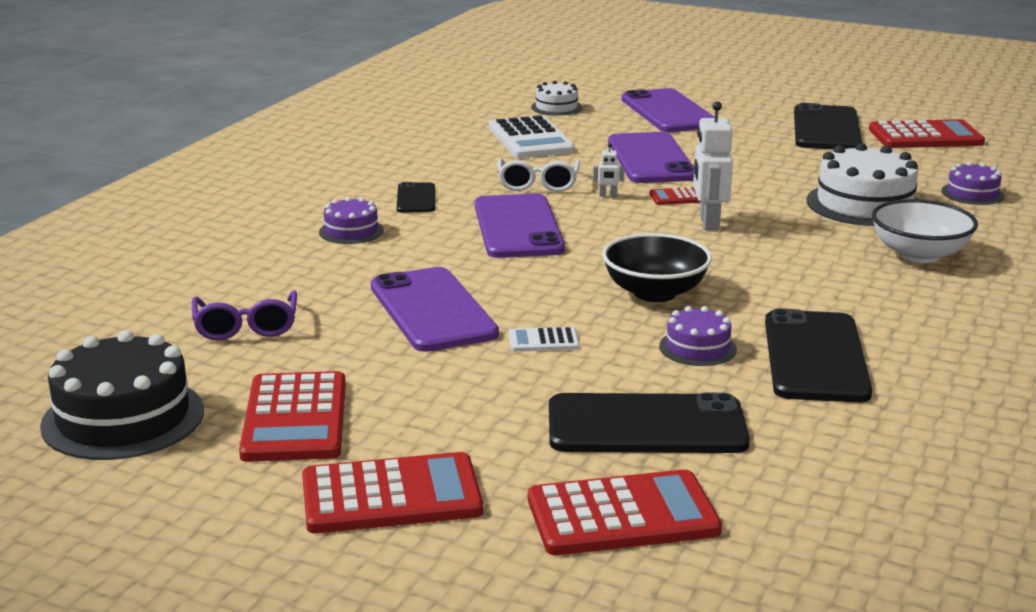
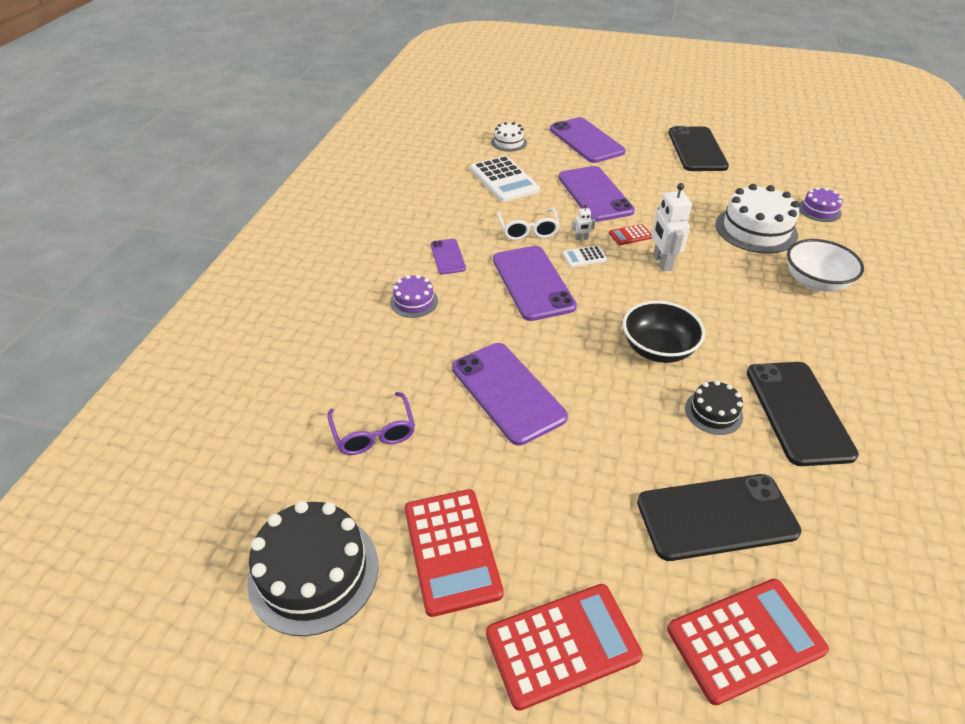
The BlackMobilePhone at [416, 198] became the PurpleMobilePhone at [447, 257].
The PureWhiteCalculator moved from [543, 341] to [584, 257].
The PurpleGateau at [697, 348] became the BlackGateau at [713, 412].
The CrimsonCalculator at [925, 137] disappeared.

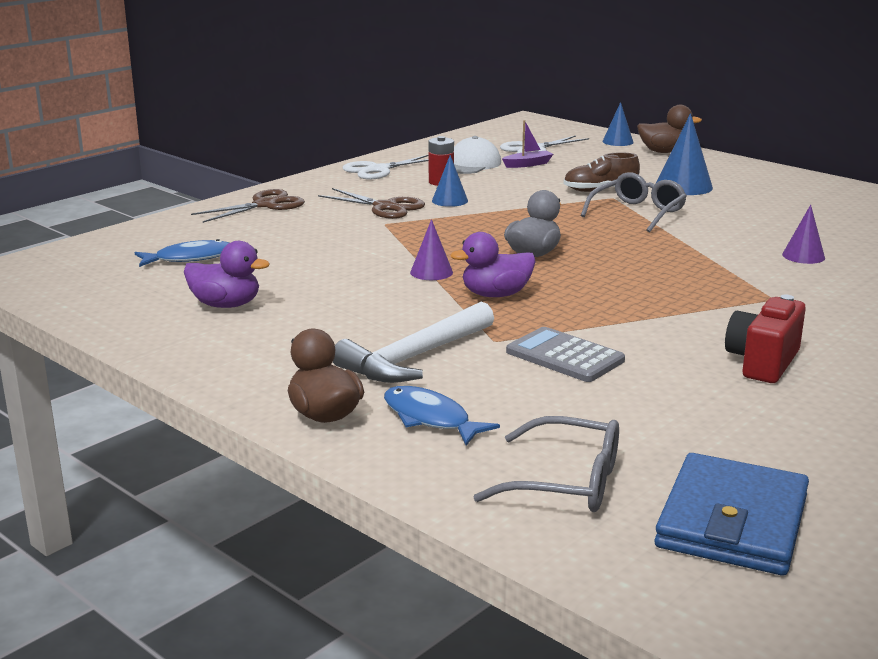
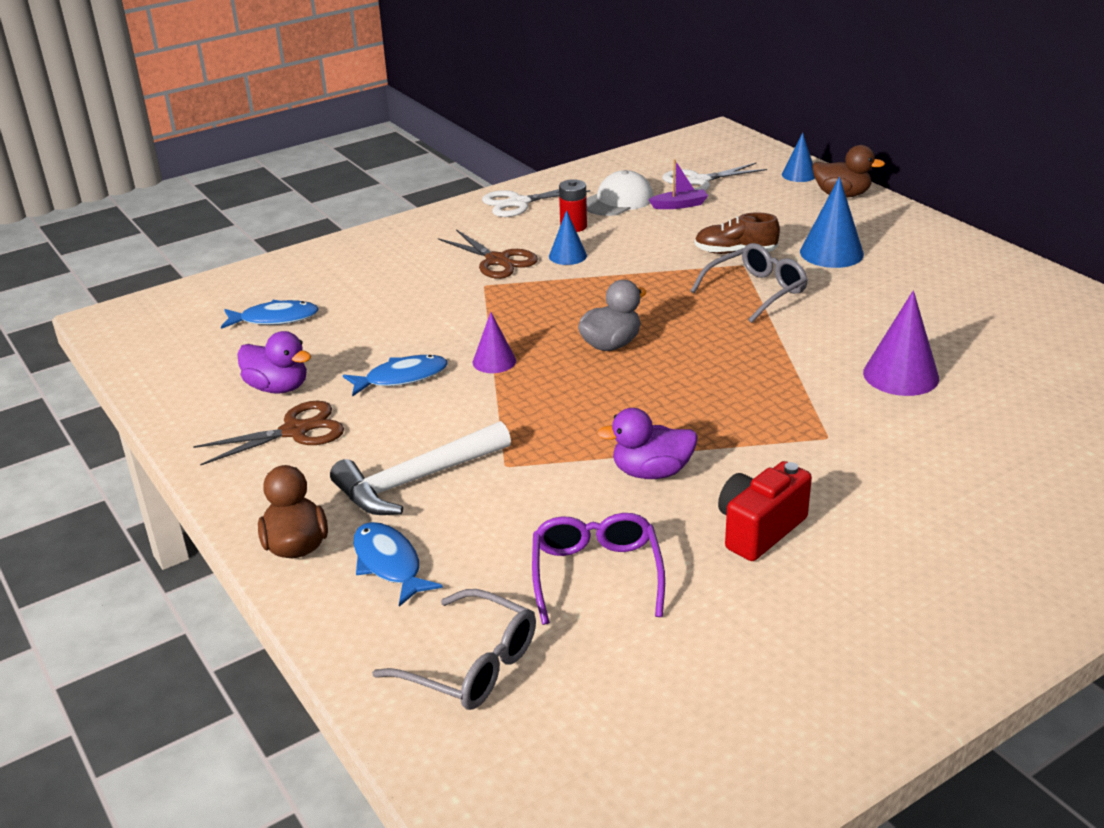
The BrownShears moved from [265, 205] to [295, 431].
The BlueToyFish at [401, 378] appeared.
The PurpleSpectacles at [596, 574] appeared.
The PurpleDuck moved from [496, 295] to [651, 472].
The PurpleCone at [803, 256] changed to 1.62 times the size.
The GreyCalculator at [565, 356] disappeared.
The BlueCardWallet at [732, 522] disappeared.

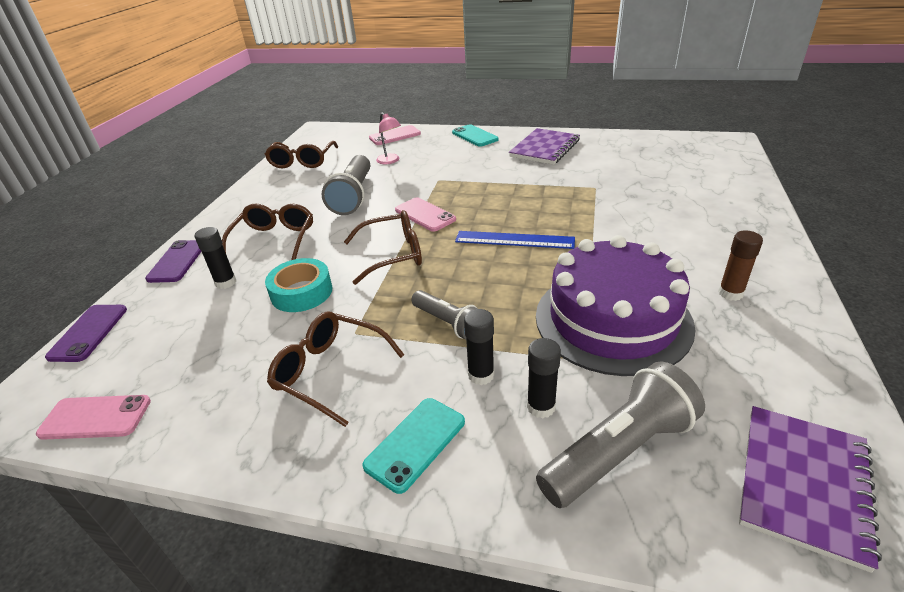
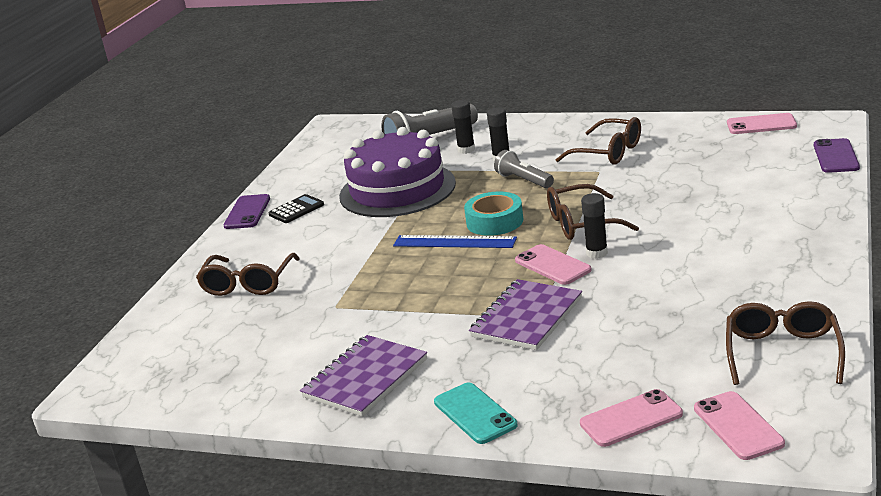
The BrownSpectacles moved from [274, 240] to [248, 284].
The PurpleMobilePhone moved from [177, 261] to [247, 212].
The BrownGlueStick at [730, 293] was replaced by the BlackCalculator at [296, 210].
The TealStickyTape moved from [301, 292] to [494, 221].
The PurpleNotepad moved from [803, 484] to [527, 317].
The BlackGlueStick moved from [226, 282] to [596, 253].
The RosyMobilePhone at [738, 426] appeared.
The GreyFlashlight at [353, 196] disappeared.
The TealMobilePhone at [415, 443] disappeared.
The RosyLamp at [390, 161] disappeared.

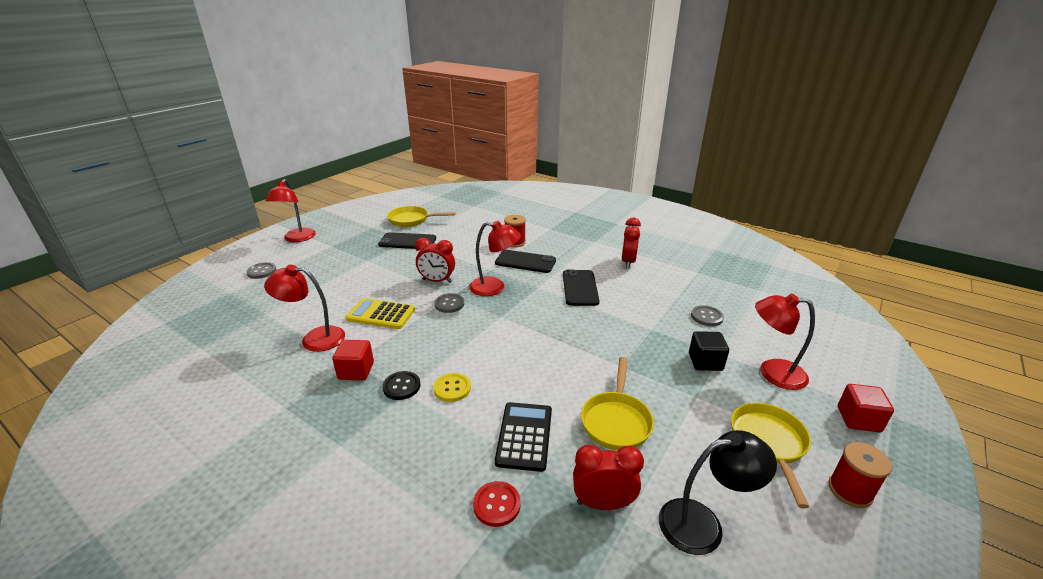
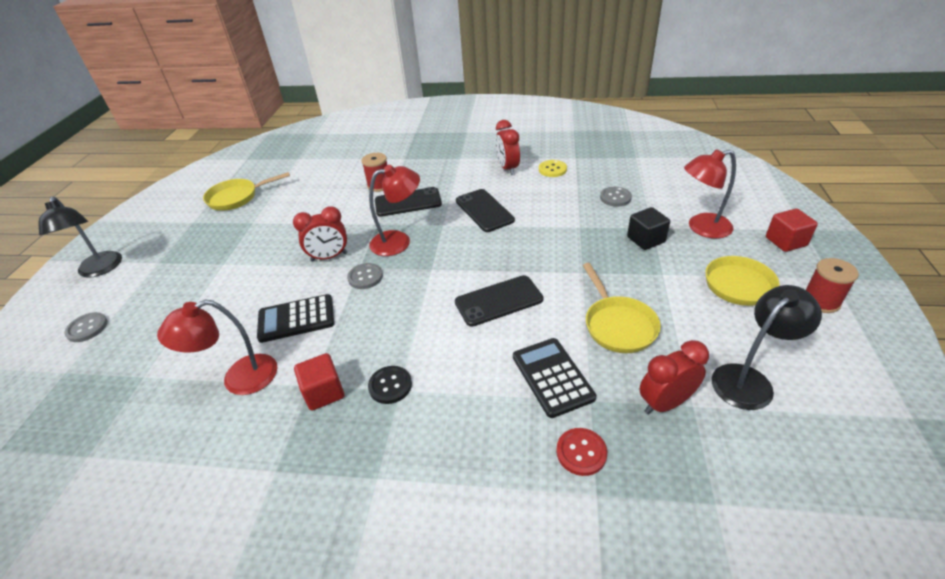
The CrimsonLamp at [297, 239] became the BlackLamp at [100, 270].
The YellowCalculator at [381, 314] became the BlackCalculator at [296, 319].
The BlackMobilePhone moved from [407, 241] to [498, 301].
The YellowShirtButton moved from [452, 388] to [552, 169].

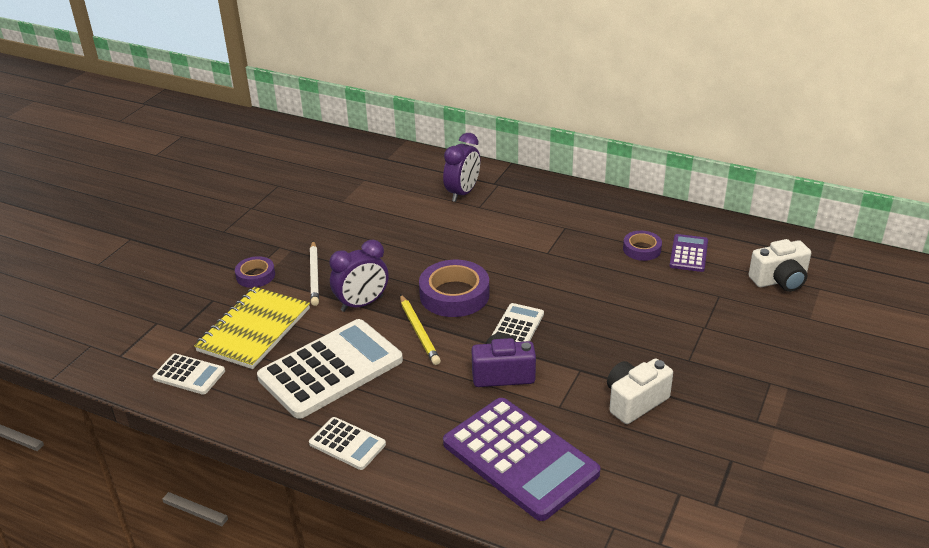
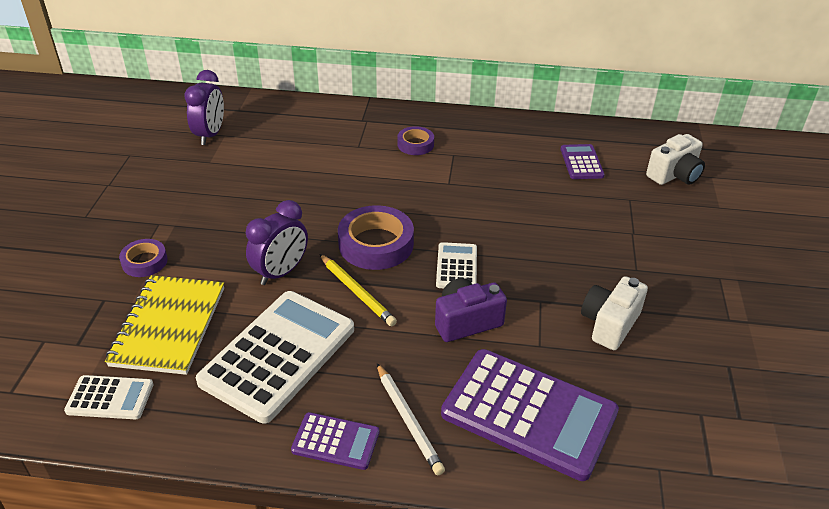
The PurpleAlarmClock moved from [463, 193] to [210, 135].
The PureWhiteCalculator at [347, 444] became the PurpleCalculator at [335, 441].
The PureWhitePencil moved from [314, 275] to [408, 420].
The PurpleStickyTape moved from [642, 249] to [415, 144].

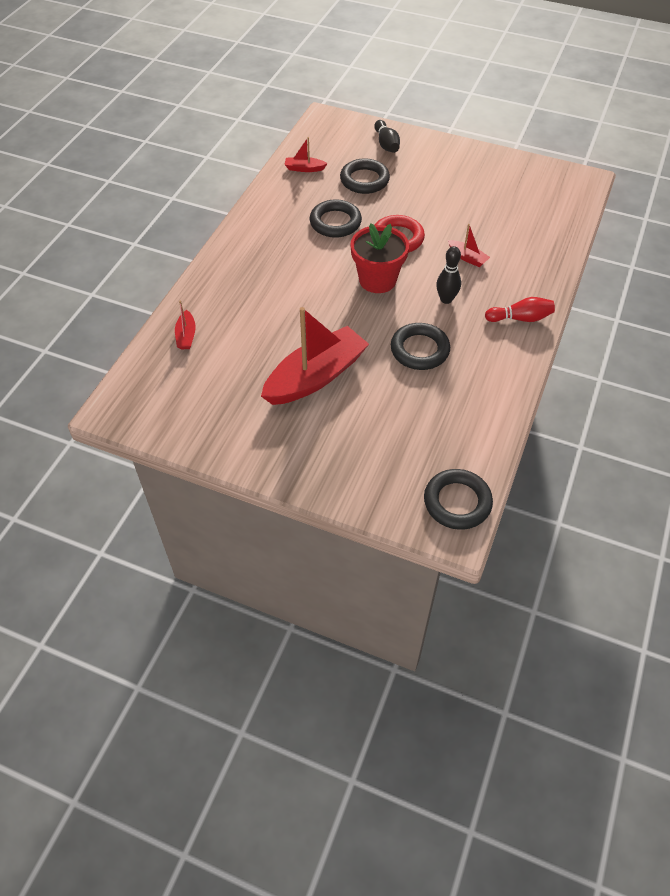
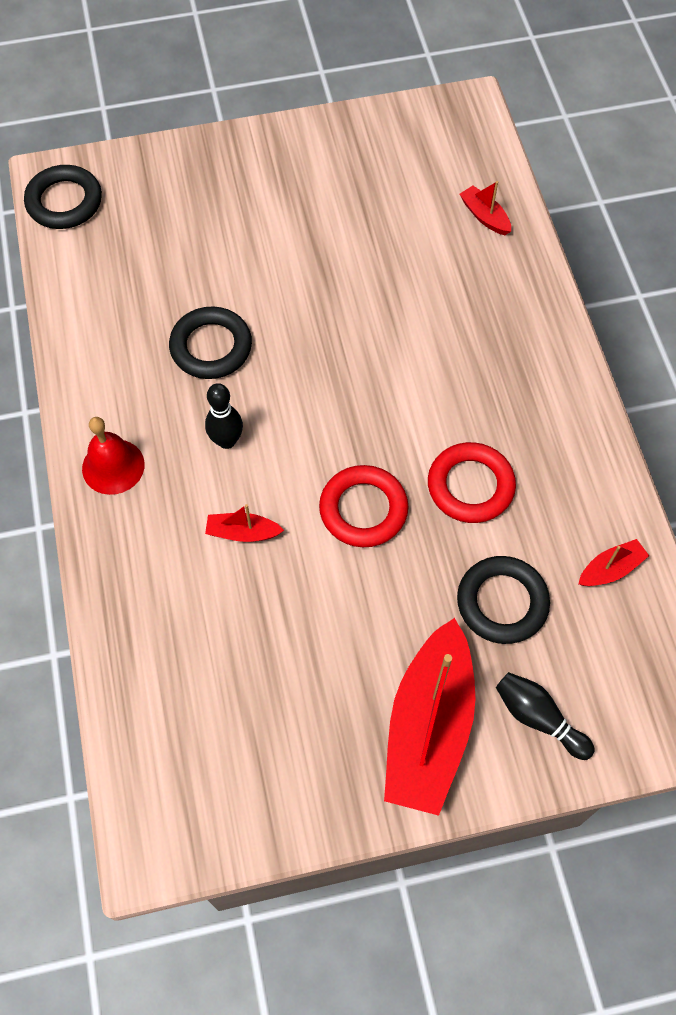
The CrimsonBowlingPin at [520, 318] was replaced by the CrimsonHandBell at [113, 466].
The CrimsonSailboat moved from [316, 376] to [429, 727].
The BlackTorus at [335, 222] became the CrimsonTorus at [470, 486].
The CrimsonPottedPlant at [377, 280] disappeared.

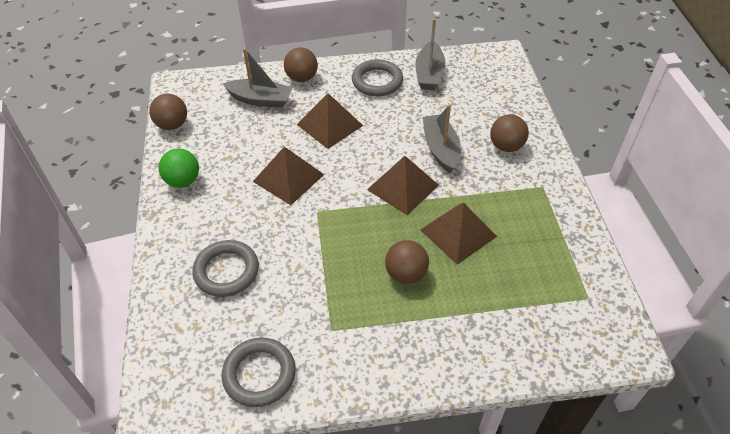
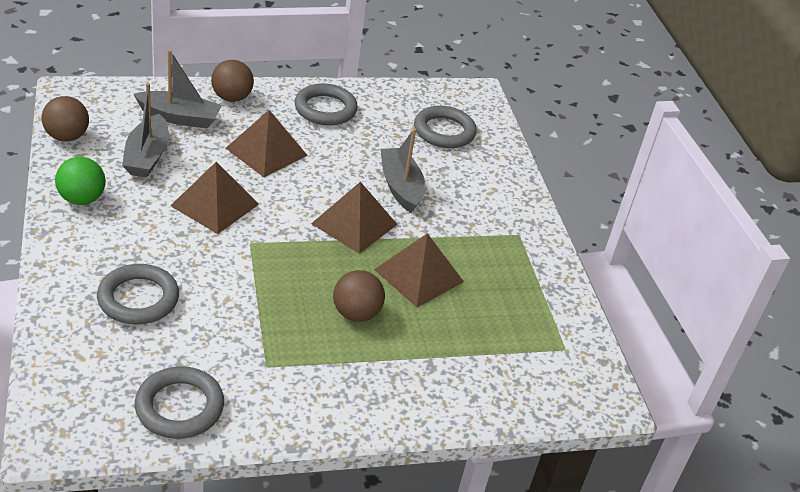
The GreySailboat moved from [429, 74] to [147, 156].
The GreyTorus at [444, 131] appeared.
The BrownPlayBall at [506, 146] disappeared.

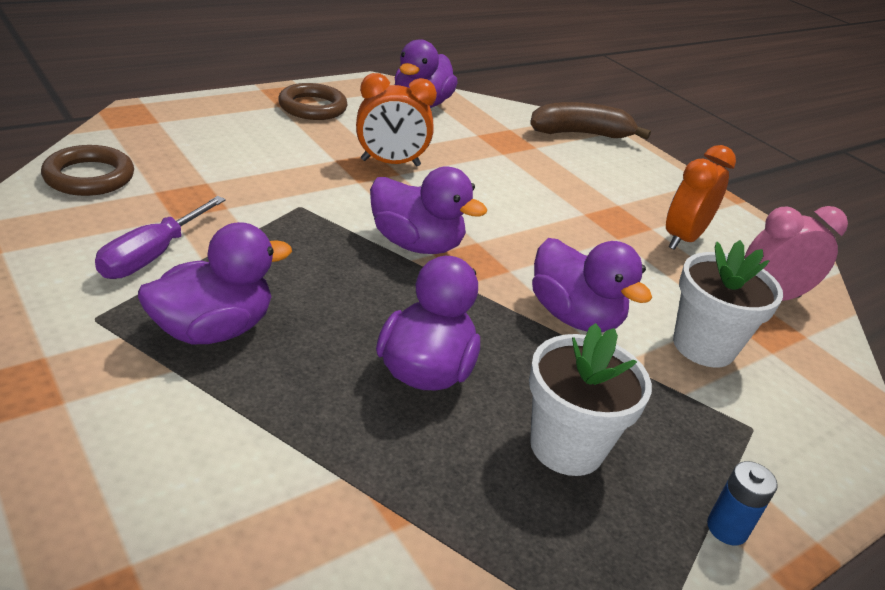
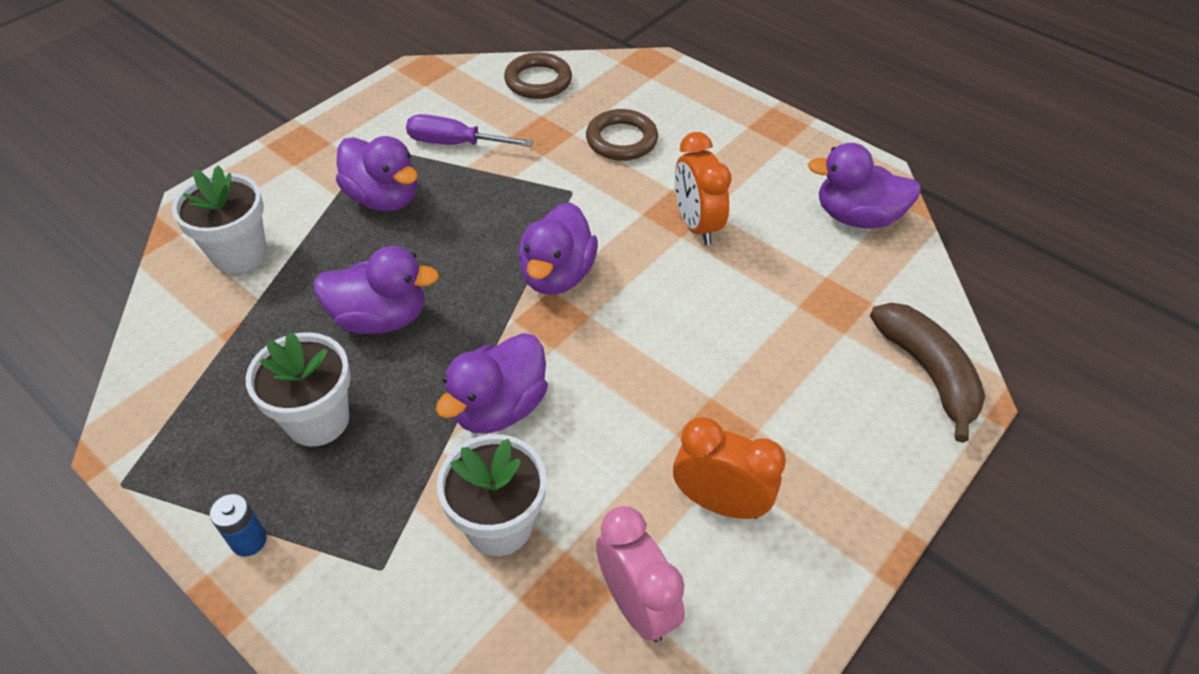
The PureWhitePottedPlant at [239, 254] appeared.
The BrownTorus moved from [312, 107] to [621, 140].

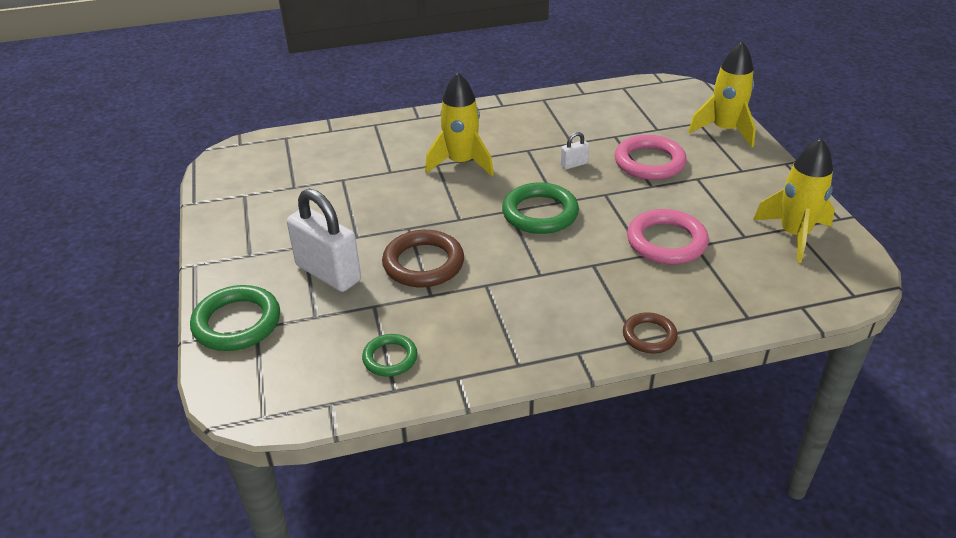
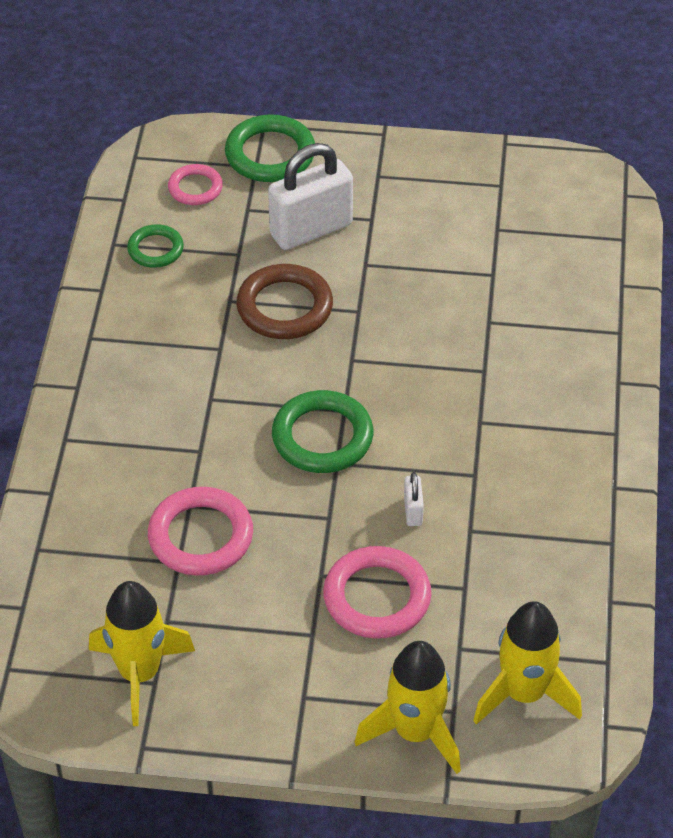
The RosyTorus at [195, 188] appeared.
The YellowToyRocket moved from [461, 163] to [524, 694].
The BrownTorus at [649, 336] disappeared.

